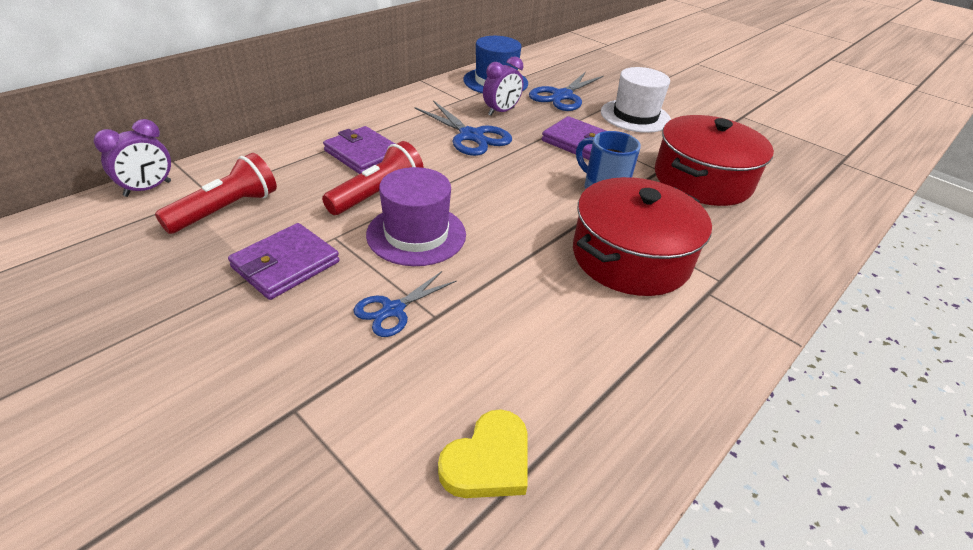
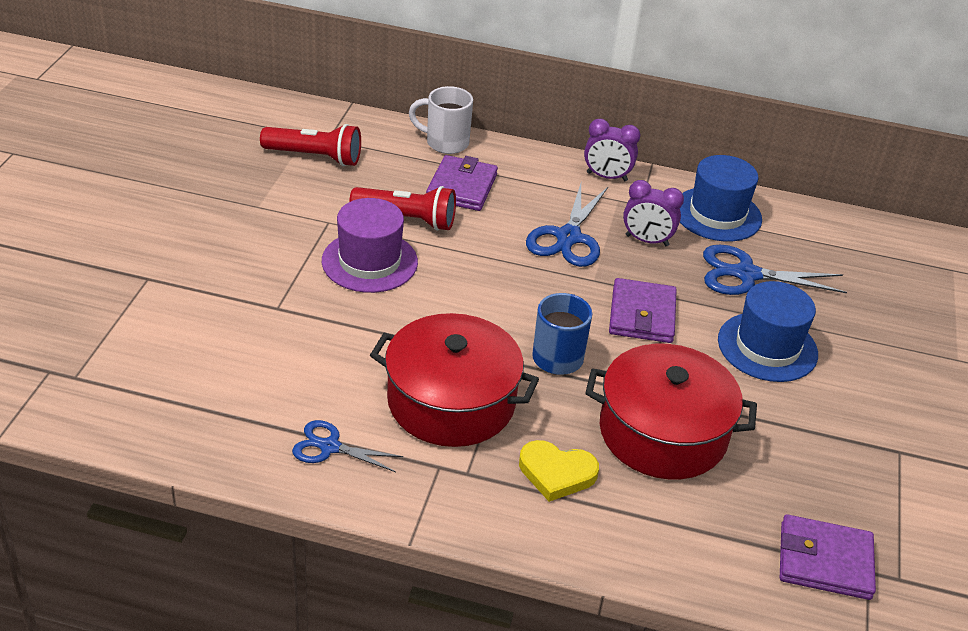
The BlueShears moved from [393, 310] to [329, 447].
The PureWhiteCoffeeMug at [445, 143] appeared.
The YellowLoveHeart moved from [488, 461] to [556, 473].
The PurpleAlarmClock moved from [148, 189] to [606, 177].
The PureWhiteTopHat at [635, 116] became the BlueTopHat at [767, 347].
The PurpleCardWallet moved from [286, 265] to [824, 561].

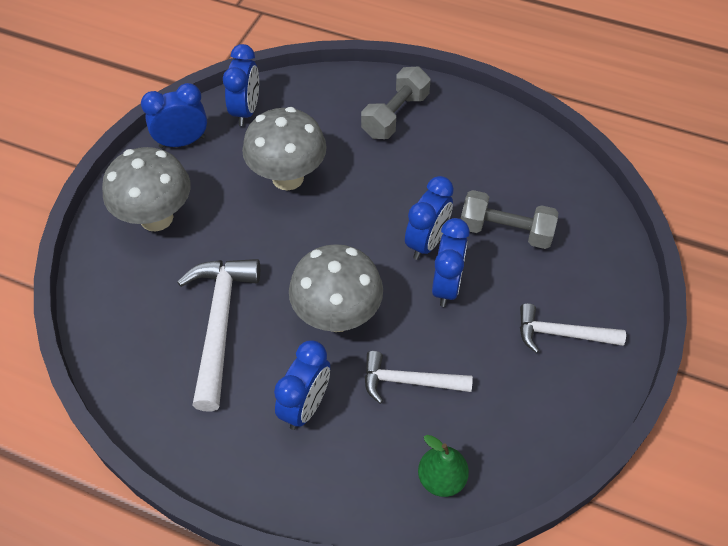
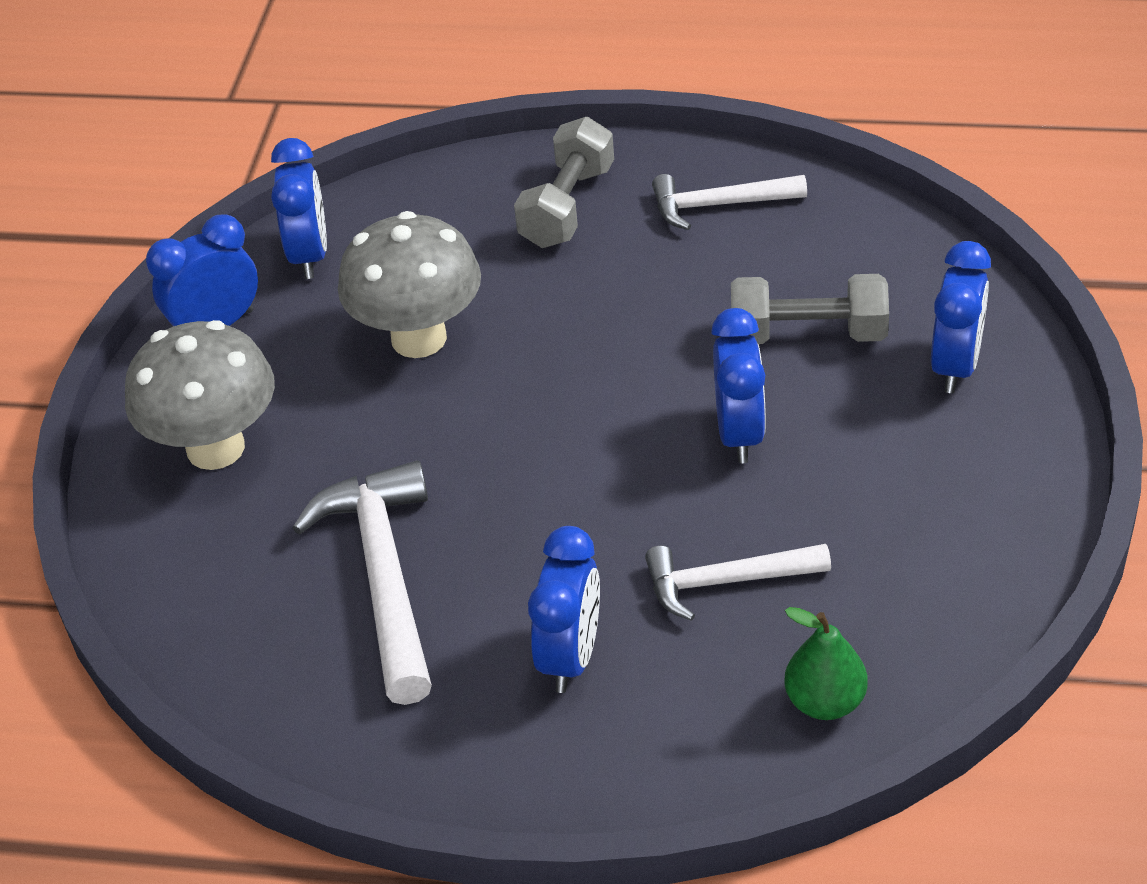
The PureWhiteClawHammer moved from [561, 334] to [719, 205].
The BlueAlarmClock moved from [426, 242] to [955, 366].
The GreyMushroom at [337, 316] disappeared.

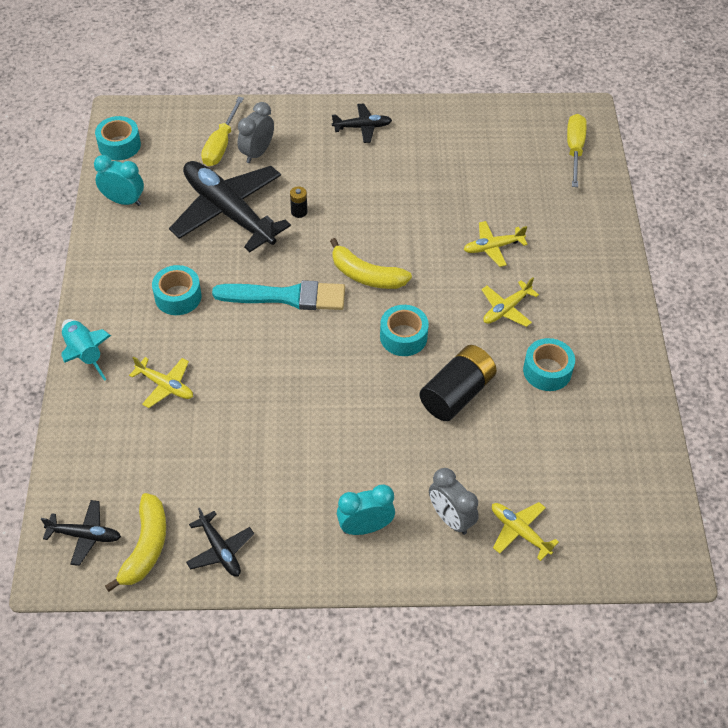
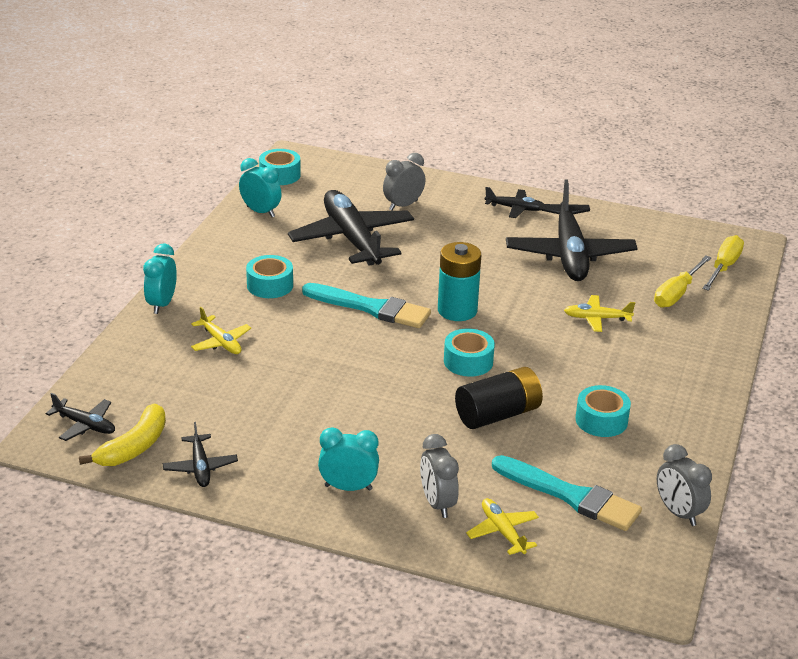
The TealToyRocket at [84, 354] was replaced by the TealAlarmClock at [162, 304].
The YellowBananaFruit at [366, 275] was replaced by the TealBattery at [457, 310].
The TealBrush at [571, 496] appeared.
The BlackToyPlane at [569, 254] appeared.
The YellowScrewdriver moved from [221, 145] to [677, 293].
The GreyAlarmClock at [678, 513] appeared.
The BlackBattery at [299, 212] disappeared.
The YellowToyPlane at [506, 309] disappeared.

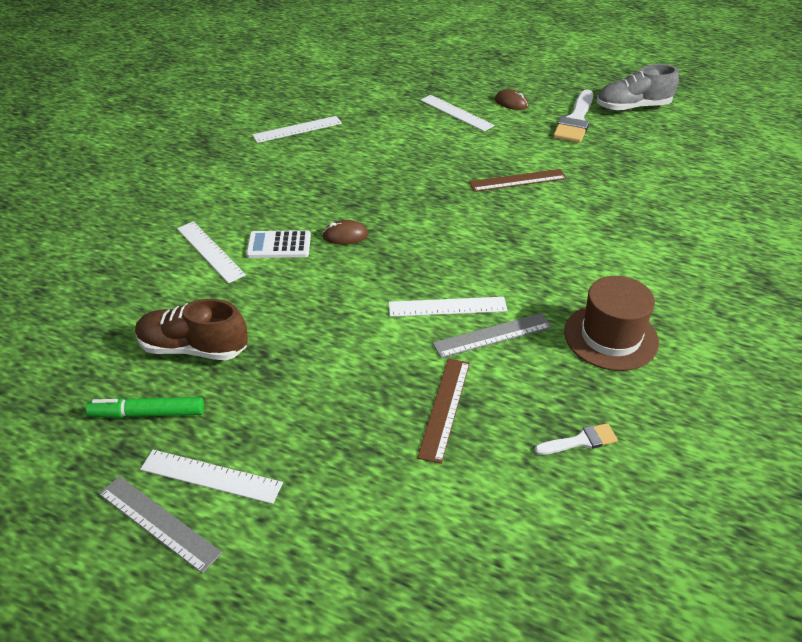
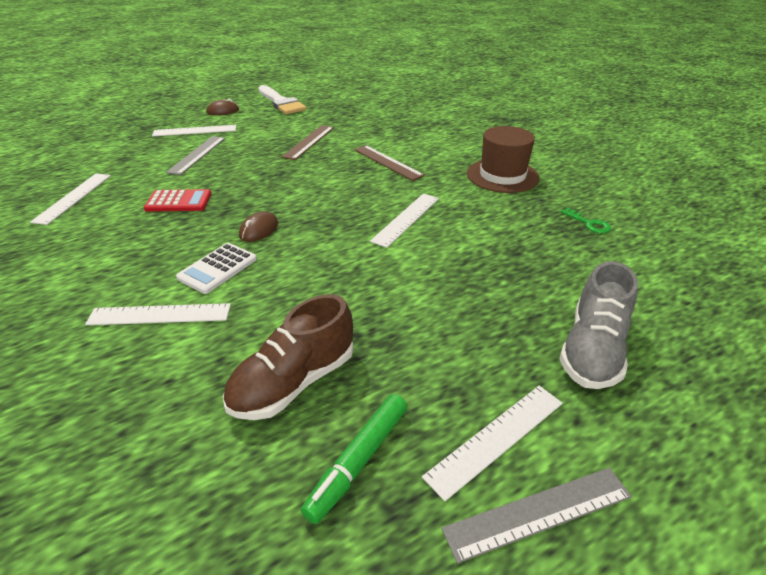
The CrimsonCalculator at [178, 201] appeared.
The GreyRuler moved from [492, 335] to [197, 155].
The BrownRuler moved from [444, 408] to [387, 162].
The GreyLaceUpShoe moved from [633, 107] to [592, 350].
The PureWhiteBrush at [580, 441] was replaced by the LeafGreenDoorKey at [589, 223].

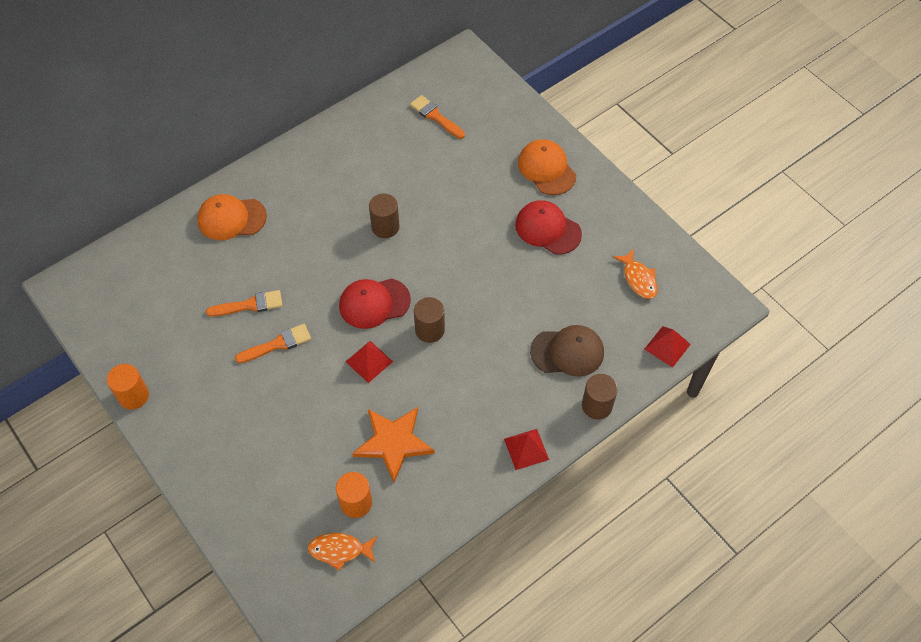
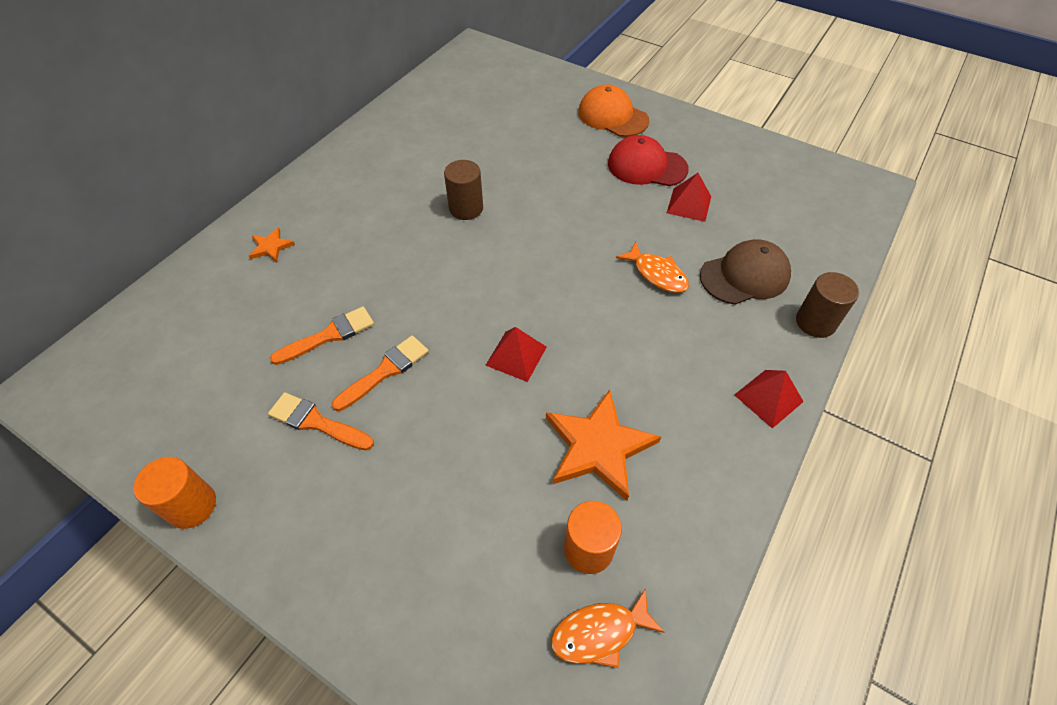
The BrightOrangePeakedCap at [231, 218] was replaced by the BrightOrangeStar at [271, 247].
The BrightOrangeBrush moved from [435, 116] to [316, 422].
The BrightOrangeToyFish moved from [638, 279] to [657, 274].
The CrimsonPyramid moved from [667, 346] to [689, 204].
The CrimsonPeakedCap at [374, 303] disappeared.
The BrownSolidCylinder at [430, 330] disappeared.

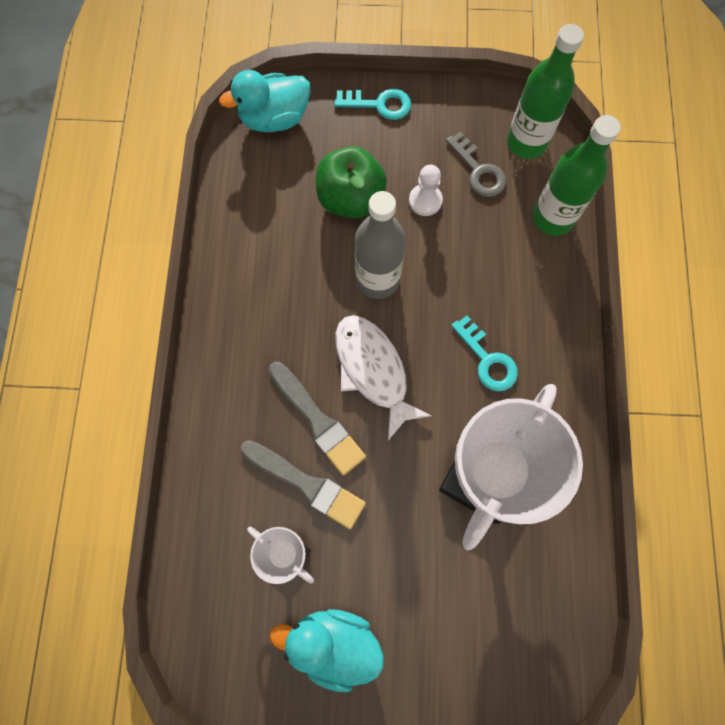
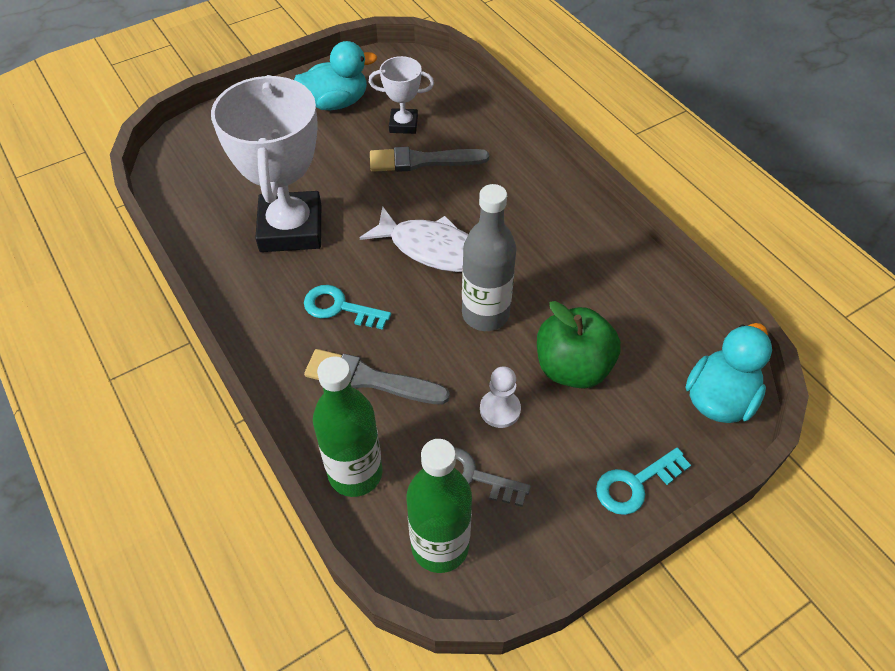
The GreyBrush moved from [318, 421] to [370, 379].

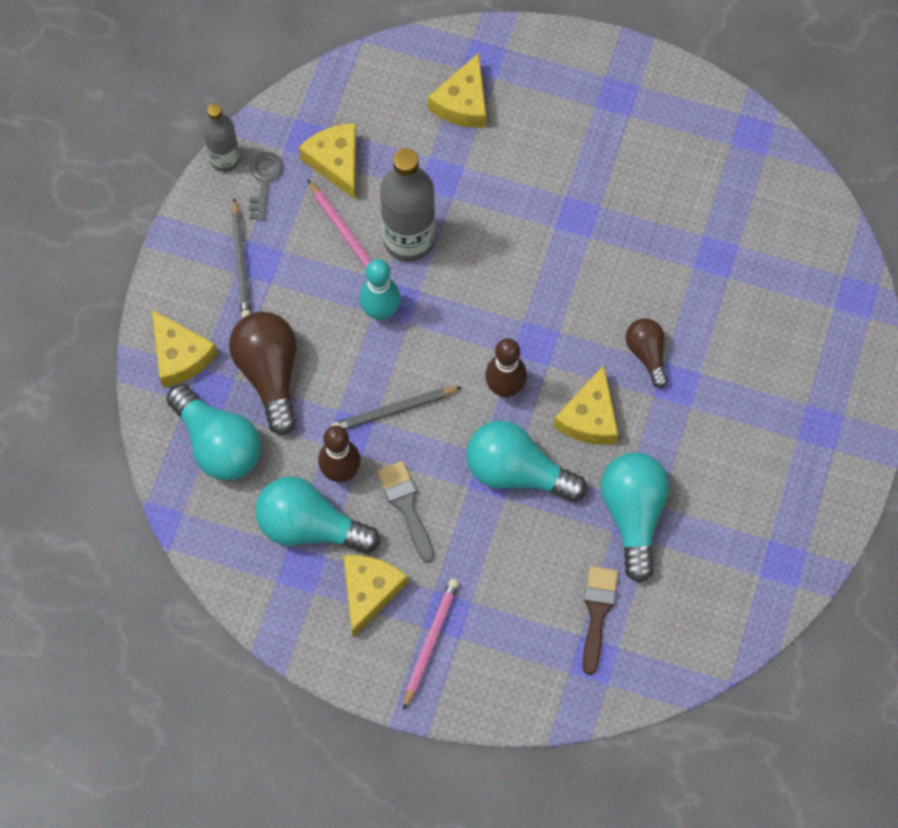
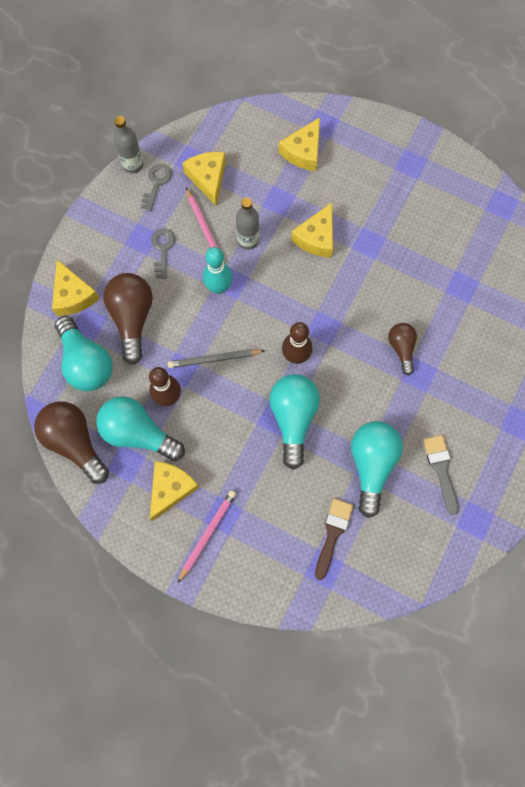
The BrownLightbulb at [75, 442] appeared.
The GreyDoorKey at [162, 249] appeared.
The GreyDrinkBottle at [409, 240] changed to 0.59 times the size.
The TealLightbulb at [517, 472] turned 60 degrees clockwise.
The YellowPieceOfCheese moved from [589, 417] to [316, 237].
The GreyBrush moved from [406, 506] to [441, 469].
The GreyPencil at [241, 262] disappeared.

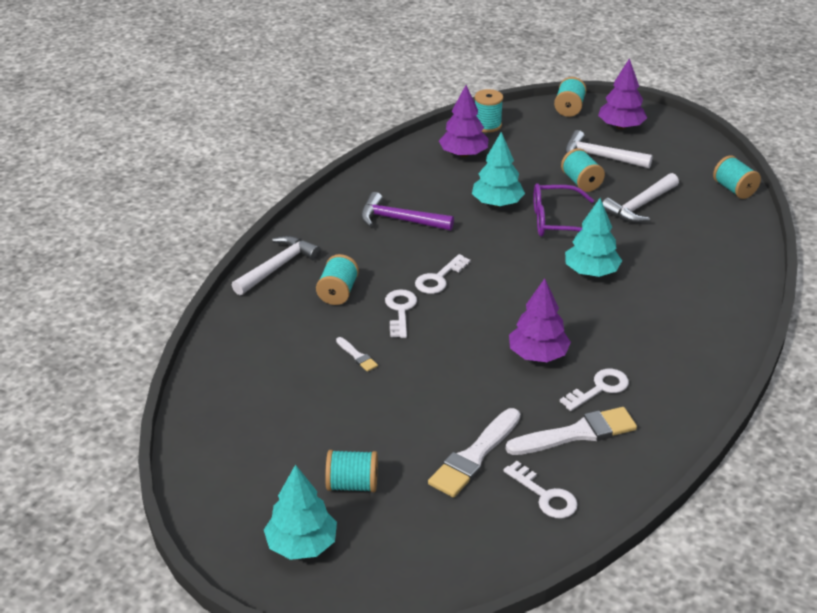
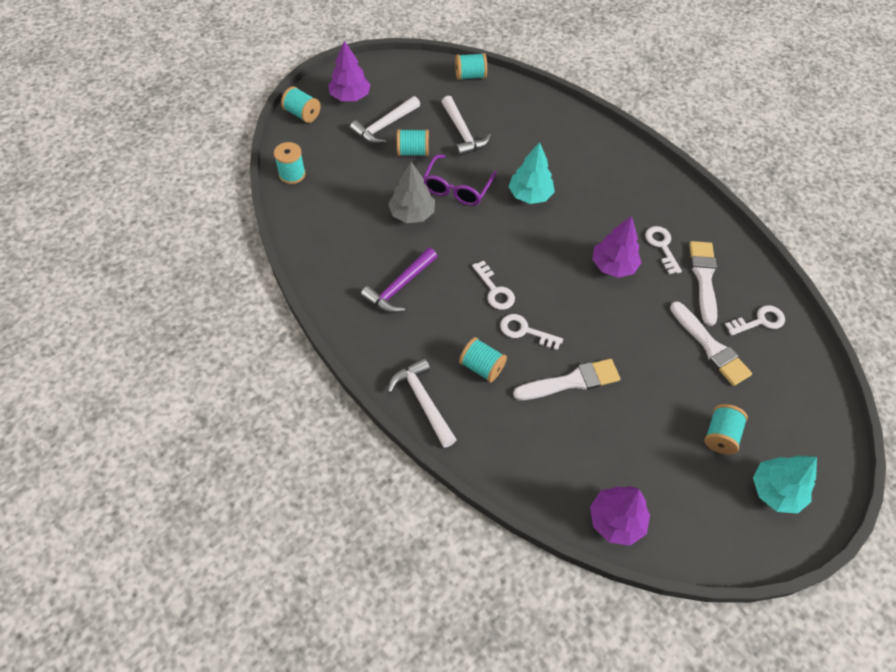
The TealFirTree at [497, 203] became the GreyFirTree at [412, 214].
The PureWhiteBrush at [357, 356] changed to 2.12 times the size.
The PurpleFirTree moved from [463, 154] to [616, 520].

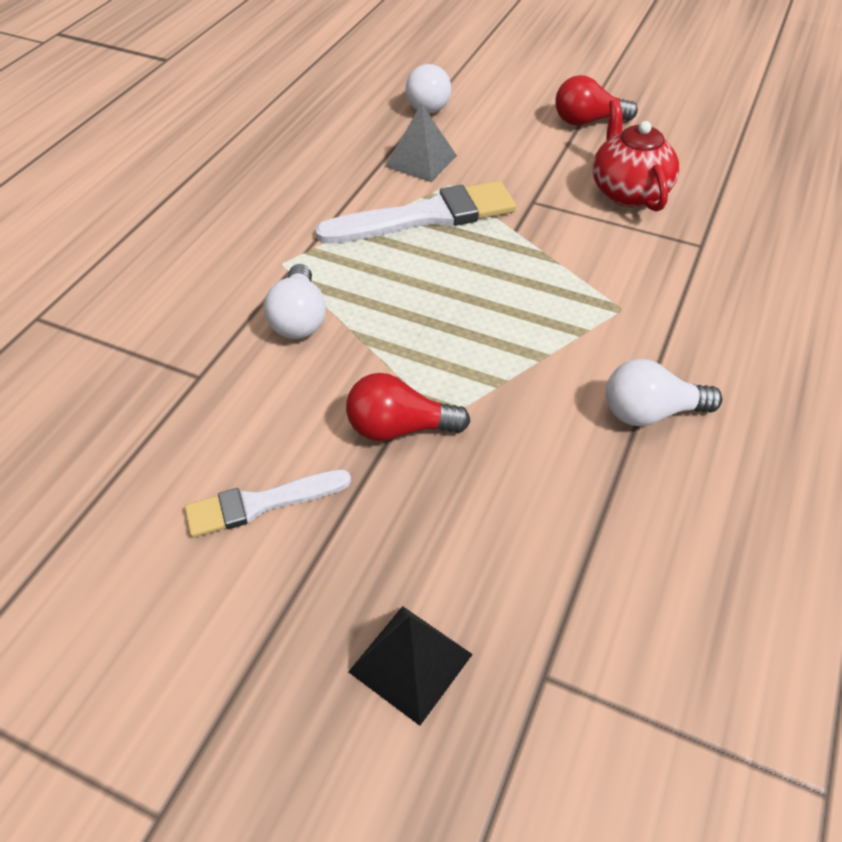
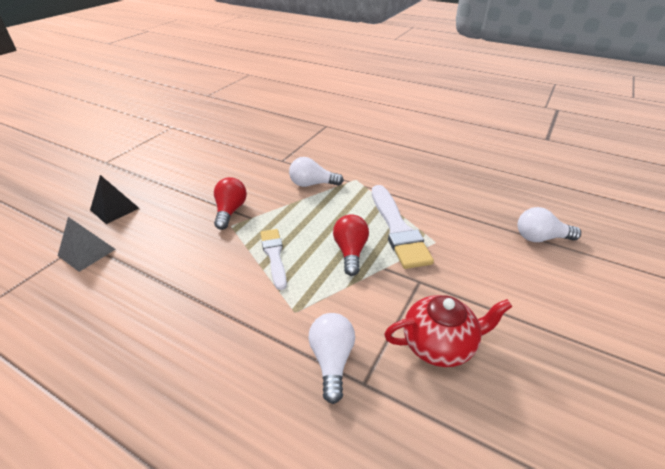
The GreyPyramid moved from [421, 161] to [87, 252].
The PureWhiteBrush moved from [261, 504] to [274, 255].
The PureWhiteLightbulb moved from [650, 412] to [332, 360].
The CrimsonLightbulb moved from [587, 121] to [350, 252].

